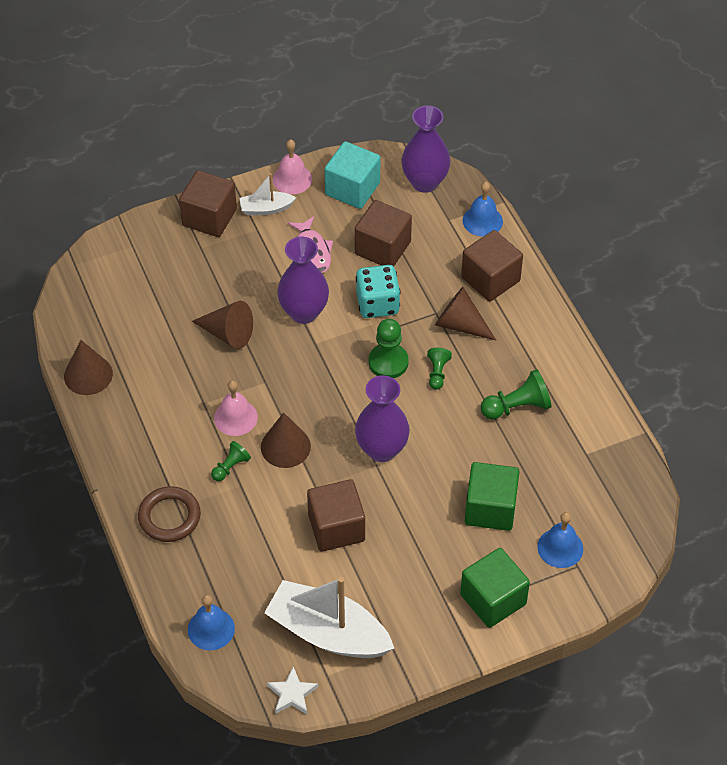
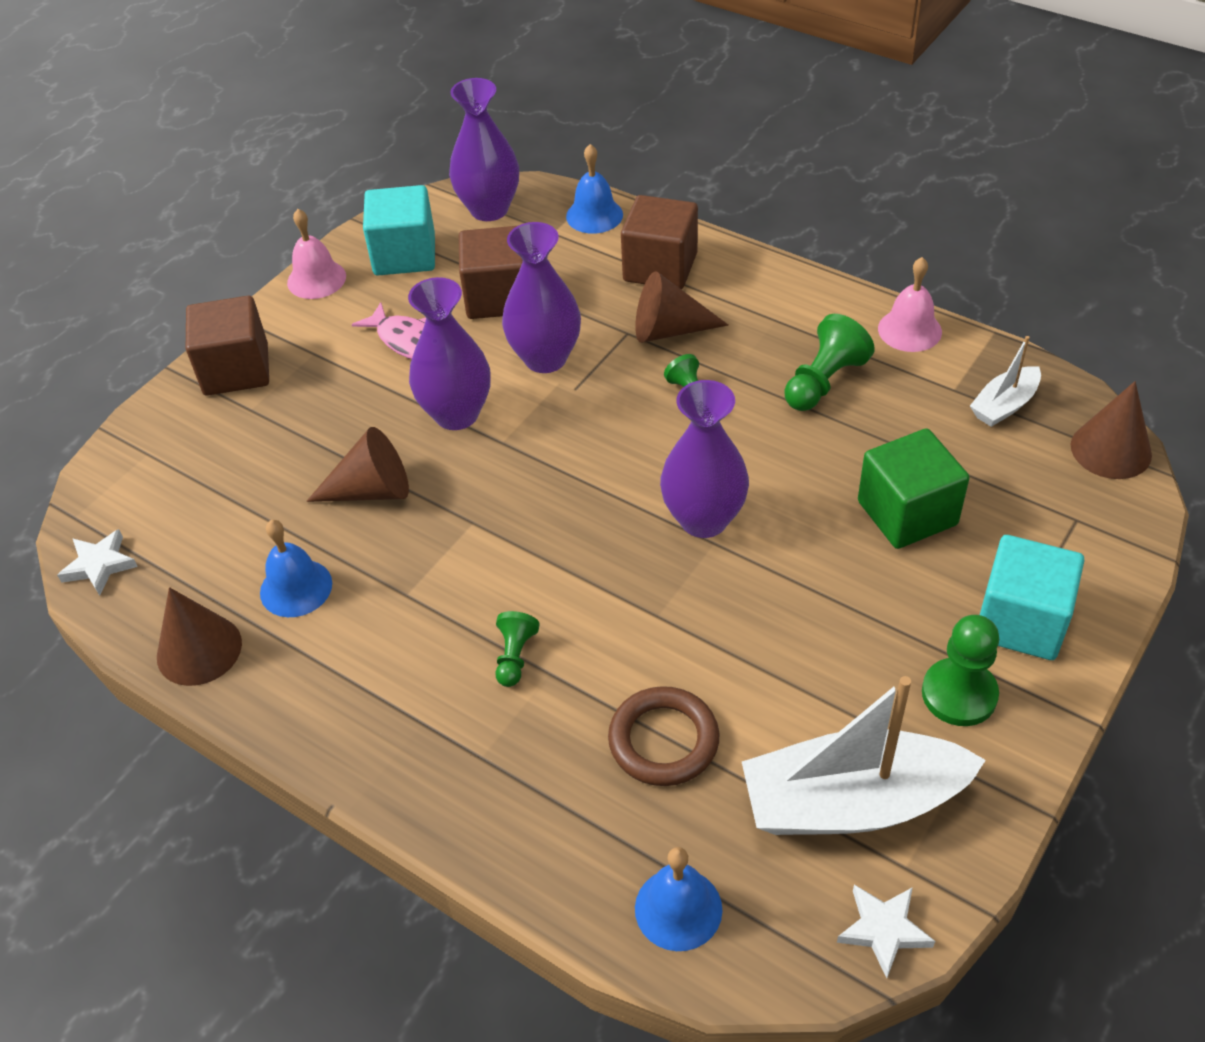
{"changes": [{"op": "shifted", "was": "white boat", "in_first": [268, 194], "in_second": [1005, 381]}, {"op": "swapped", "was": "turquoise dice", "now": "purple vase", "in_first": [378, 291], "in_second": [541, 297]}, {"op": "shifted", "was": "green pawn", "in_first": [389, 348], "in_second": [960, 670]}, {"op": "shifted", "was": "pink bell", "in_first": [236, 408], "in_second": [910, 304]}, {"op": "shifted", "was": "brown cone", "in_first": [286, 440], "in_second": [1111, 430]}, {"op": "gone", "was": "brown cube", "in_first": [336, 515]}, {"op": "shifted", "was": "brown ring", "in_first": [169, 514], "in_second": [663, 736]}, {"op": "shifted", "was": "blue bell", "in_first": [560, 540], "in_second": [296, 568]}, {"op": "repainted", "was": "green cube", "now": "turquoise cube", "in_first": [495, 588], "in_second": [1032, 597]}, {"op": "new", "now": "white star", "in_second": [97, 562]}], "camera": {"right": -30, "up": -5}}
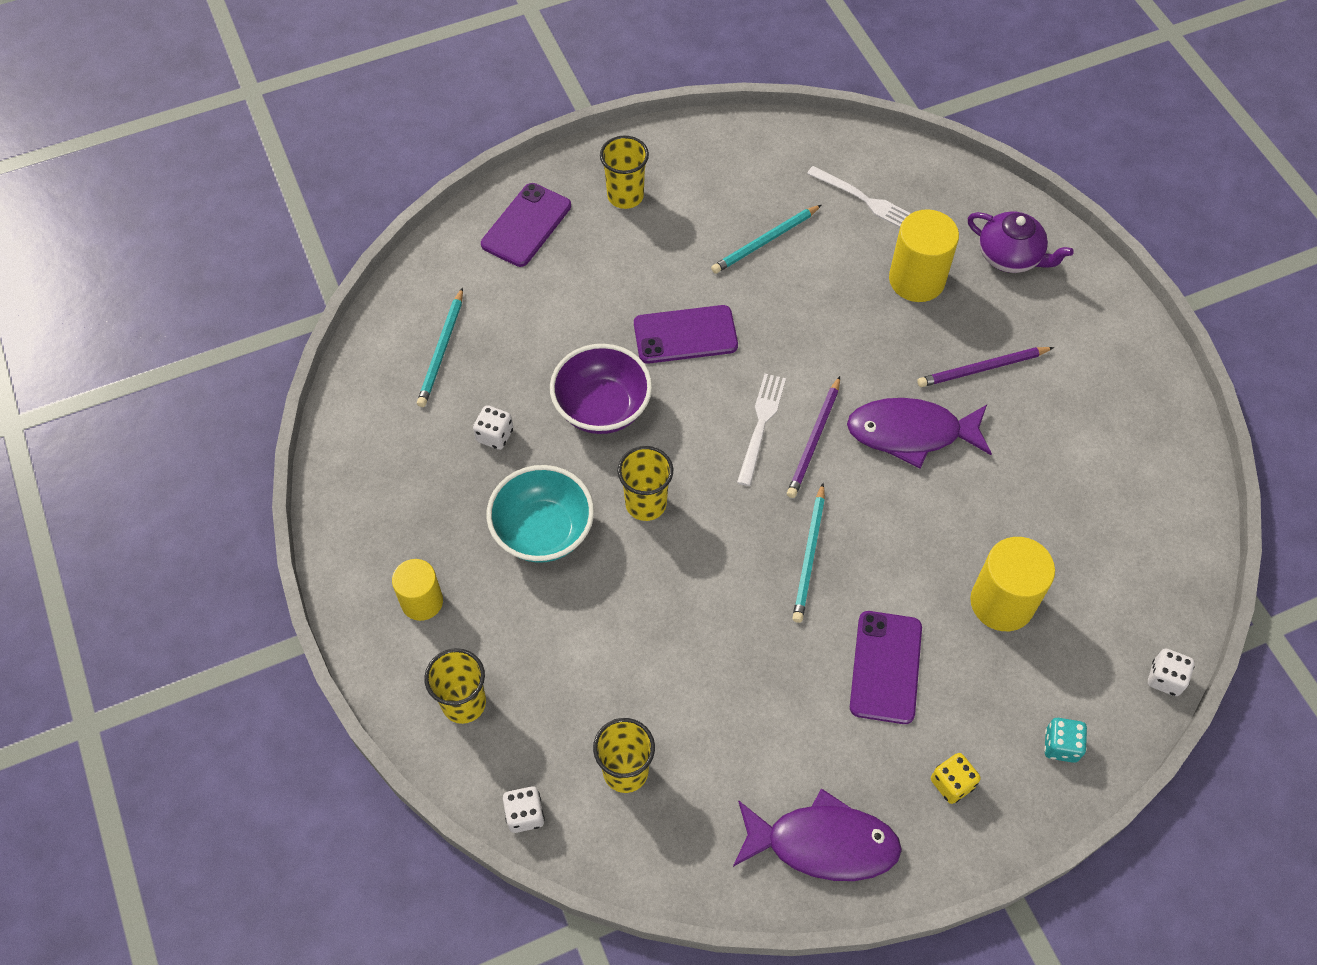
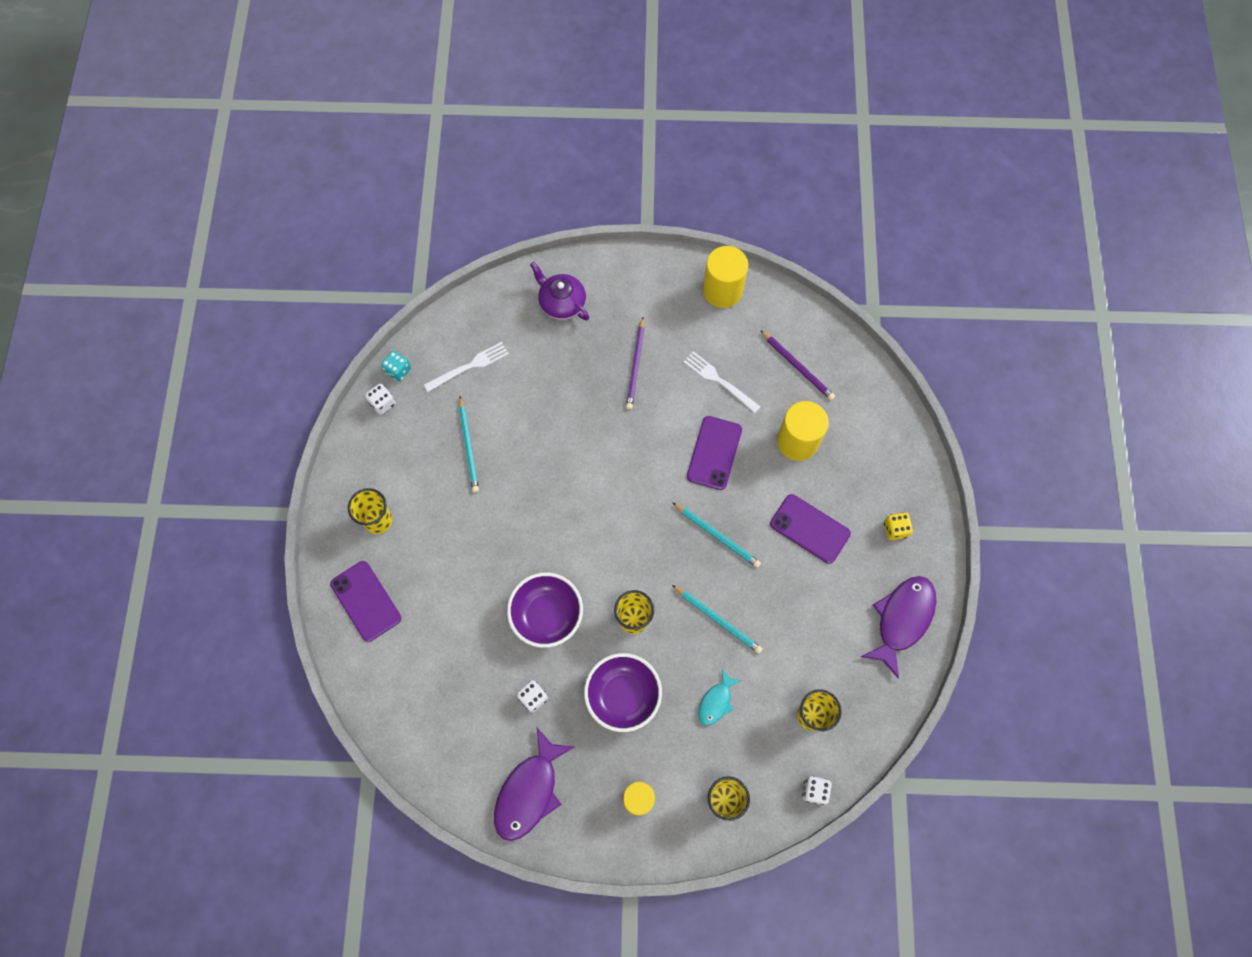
{"changes": [{"op": "shifted", "was": "yellow cylinder", "in_first": [924, 255], "in_second": [725, 277]}, {"op": "rotated", "was": "purple teapot", "in_first": [1021, 242], "in_second": [559, 291], "clockwise": -105}, {"op": "shifted", "was": "turquoise pencil", "in_first": [440, 347], "in_second": [717, 619]}, {"op": "shifted", "was": "purple phone", "in_first": [686, 334], "in_second": [714, 453]}, {"op": "shifted", "was": "white fork", "in_first": [761, 429], "in_second": [722, 382]}, {"op": "shifted", "was": "purple pencil", "in_first": [813, 437], "in_second": [797, 365]}, {"op": "shifted", "was": "purple fish", "in_first": [919, 433], "in_second": [534, 784]}, {"op": "repainted", "was": "turquoise bowl", "now": "purple bowl", "in_first": [540, 514], "in_second": [623, 692]}, {"op": "shifted", "was": "white dice", "in_first": [1171, 672], "in_second": [380, 399]}, {"op": "shifted", "was": "turquoise dice", "in_first": [1065, 740], "in_second": [396, 366]}, {"op": "new", "now": "turquoise fish", "in_second": [719, 697]}], "camera": {"right": -65, "up": 10}}
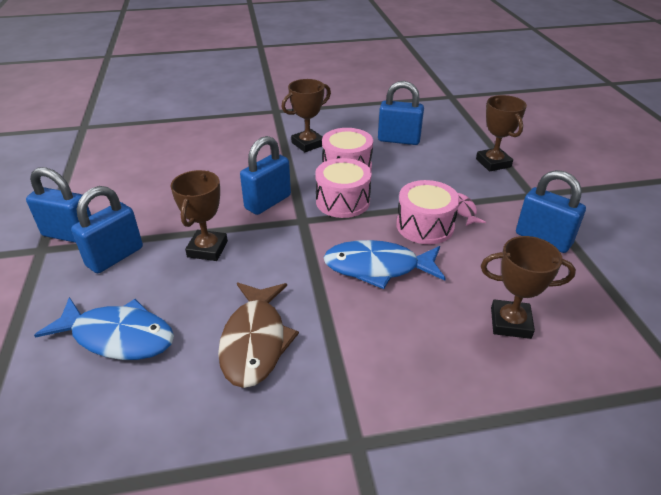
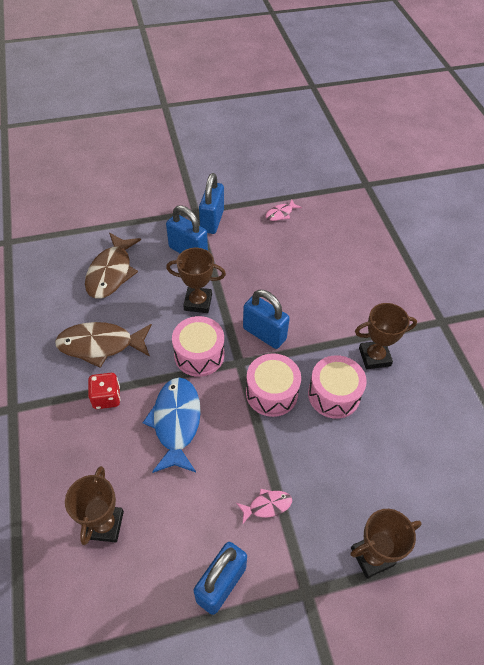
{"changes": [{"op": "rotated", "was": "brown trophy", "in_first": [306, 115], "in_second": [386, 336], "clockwise": -60}, {"op": "gone", "was": "blue padlock", "in_first": [401, 113]}, {"op": "shifted", "was": "pink drum", "in_first": [428, 212], "in_second": [198, 346]}, {"op": "repainted", "was": "blue fish", "now": "brown fish", "in_first": [104, 328], "in_second": [113, 266]}, {"op": "new", "now": "pink fish", "in_second": [284, 210]}, {"op": "new", "now": "red dice", "in_second": [104, 391]}], "camera": {"right": 85, "up": 15}}
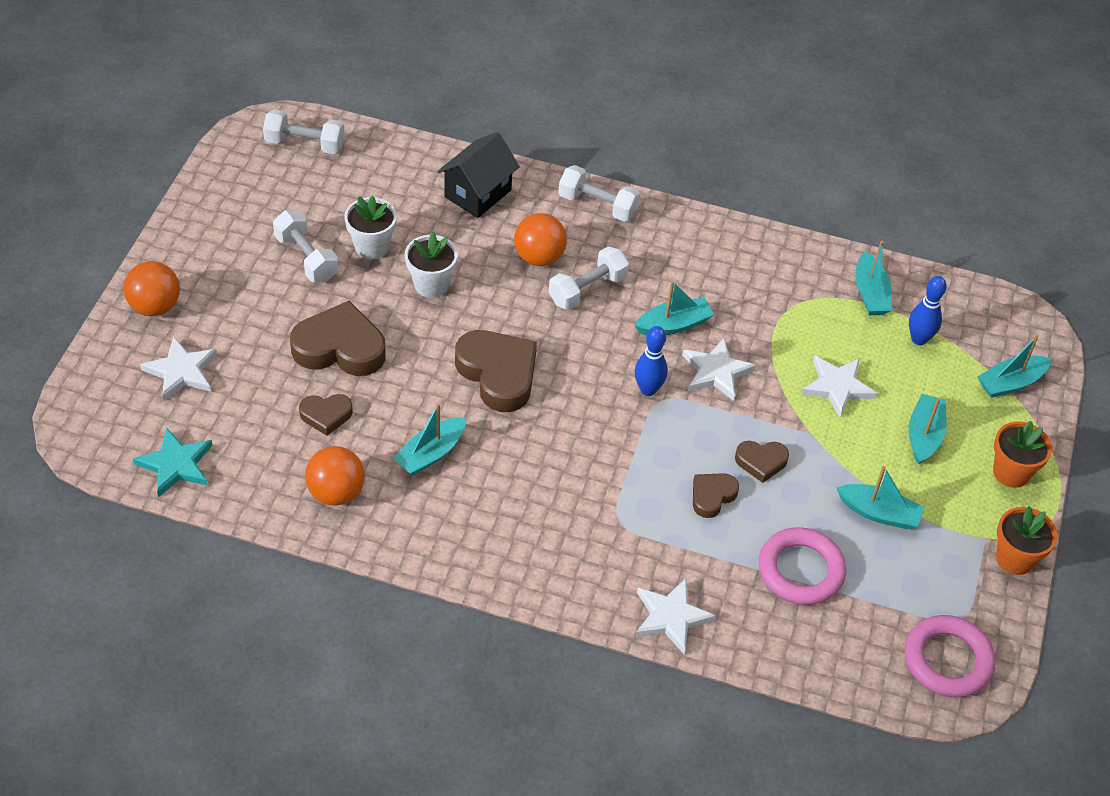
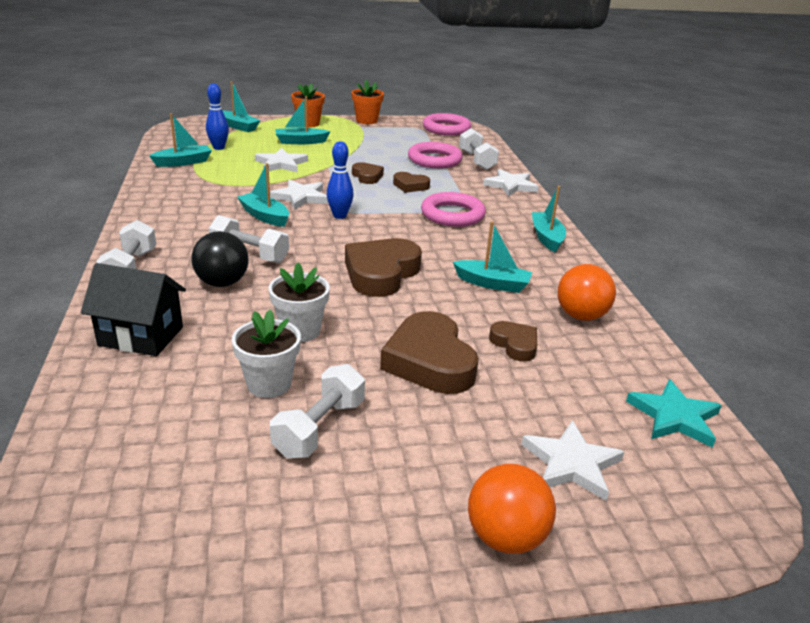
{"changes": [{"op": "shifted", "was": "white dumbbell", "in_first": [304, 131], "in_second": [479, 149]}, {"op": "repainted", "was": "orange ball", "now": "black ball", "in_first": [540, 239], "in_second": [220, 259]}, {"op": "shifted", "was": "turquoise boat", "in_first": [880, 497], "in_second": [549, 219]}, {"op": "new", "now": "pink ring", "in_second": [453, 209]}], "camera": {"right": -115, "up": -20}}
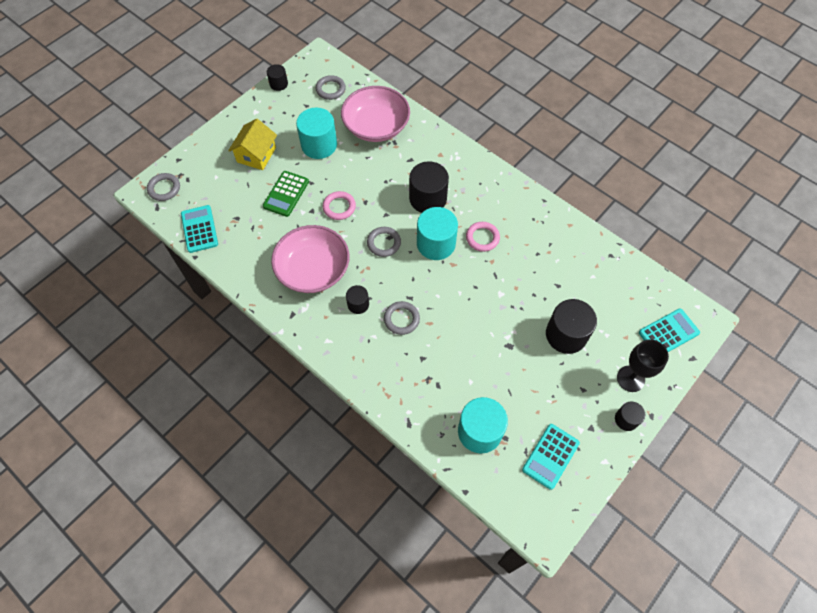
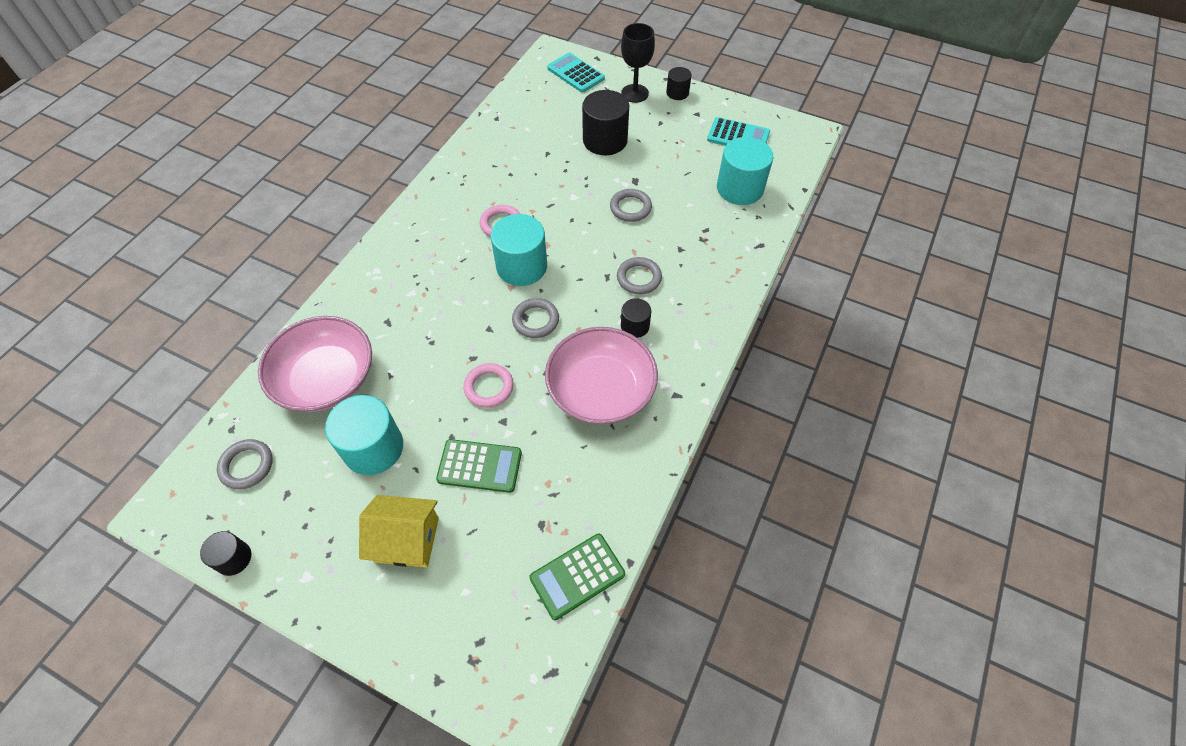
{"changes": [{"op": "gone", "was": "black cylinder", "in_first": [429, 187]}, {"op": "shifted", "was": "grey ring", "in_first": [163, 187], "in_second": [631, 205]}, {"op": "repainted", "was": "turquoise calculator", "now": "green calculator", "in_first": [199, 229], "in_second": [577, 577]}], "camera": {"right": -105, "up": -5}}
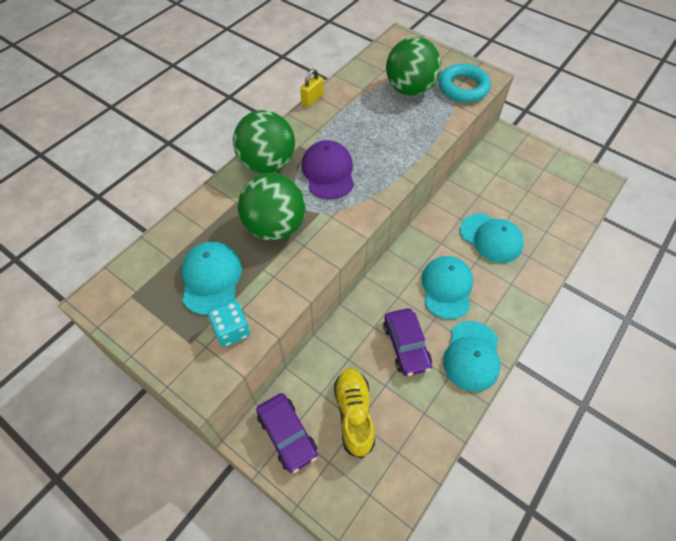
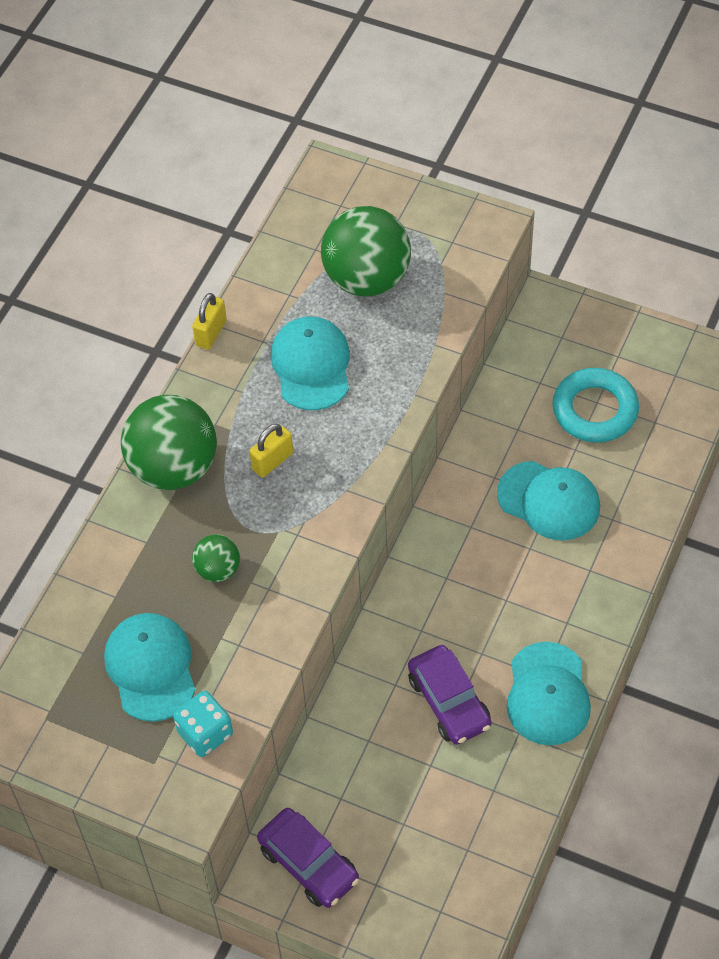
{"changes": [{"op": "shifted", "was": "turquoise ring", "in_first": [465, 83], "in_second": [595, 405]}, {"op": "swapped", "was": "purple cap", "now": "yellow padlock", "in_first": [327, 169], "in_second": [271, 451]}, {"op": "scaled", "was": "green ball", "in_first": [272, 207], "in_second": [216, 558], "ratio": 0.49}, {"op": "shifted", "was": "turquoise cap", "in_first": [447, 287], "in_second": [310, 363]}, {"op": "gone", "was": "yellow shoe", "in_first": [354, 413]}], "camera": {"right": -10, "up": 0}}
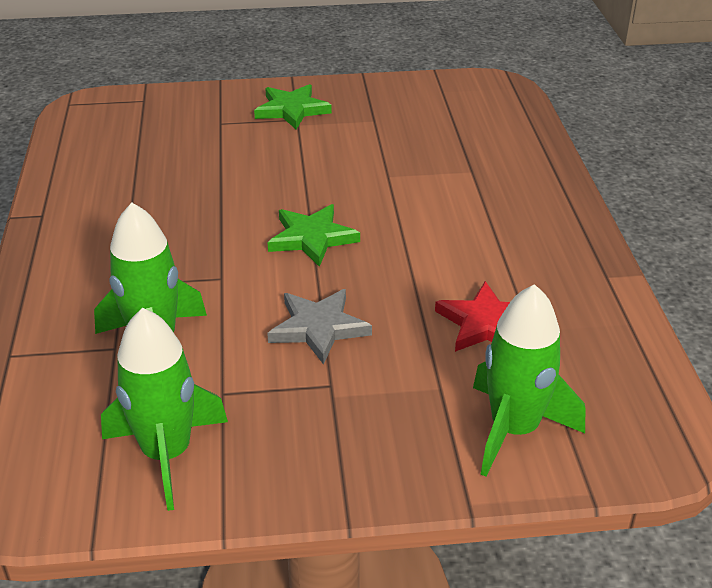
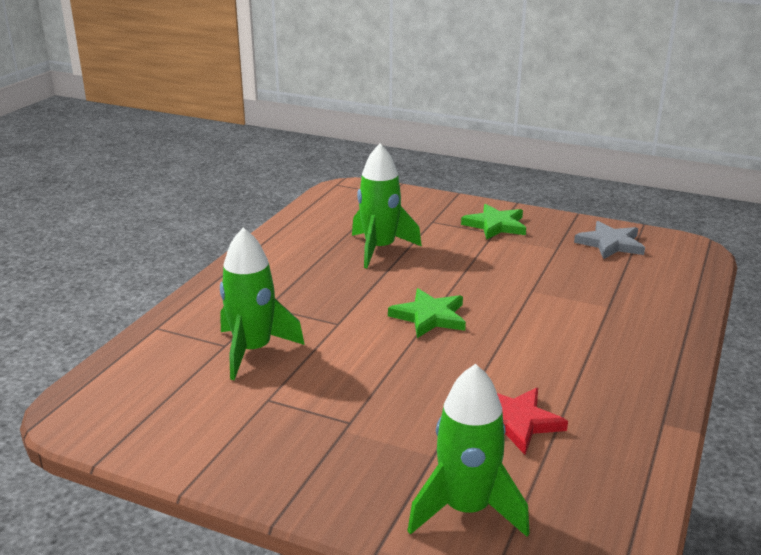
{"changes": [{"op": "shifted", "was": "grey star", "in_first": [319, 327], "in_second": [609, 240]}, {"op": "shifted", "was": "green rocket", "in_first": [164, 409], "in_second": [387, 206]}], "camera": {"right": 30, "up": -10}}
